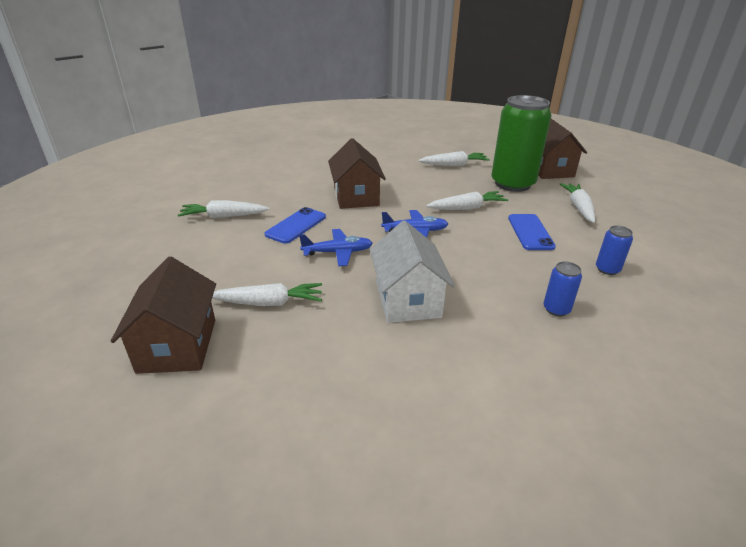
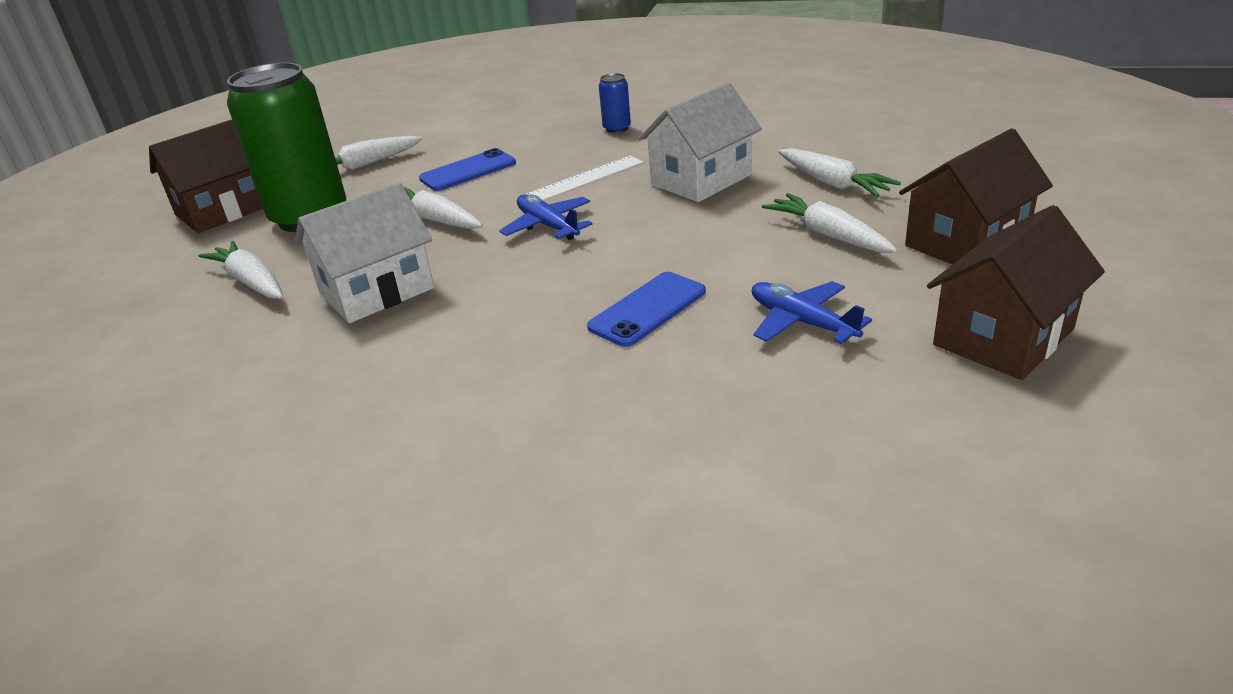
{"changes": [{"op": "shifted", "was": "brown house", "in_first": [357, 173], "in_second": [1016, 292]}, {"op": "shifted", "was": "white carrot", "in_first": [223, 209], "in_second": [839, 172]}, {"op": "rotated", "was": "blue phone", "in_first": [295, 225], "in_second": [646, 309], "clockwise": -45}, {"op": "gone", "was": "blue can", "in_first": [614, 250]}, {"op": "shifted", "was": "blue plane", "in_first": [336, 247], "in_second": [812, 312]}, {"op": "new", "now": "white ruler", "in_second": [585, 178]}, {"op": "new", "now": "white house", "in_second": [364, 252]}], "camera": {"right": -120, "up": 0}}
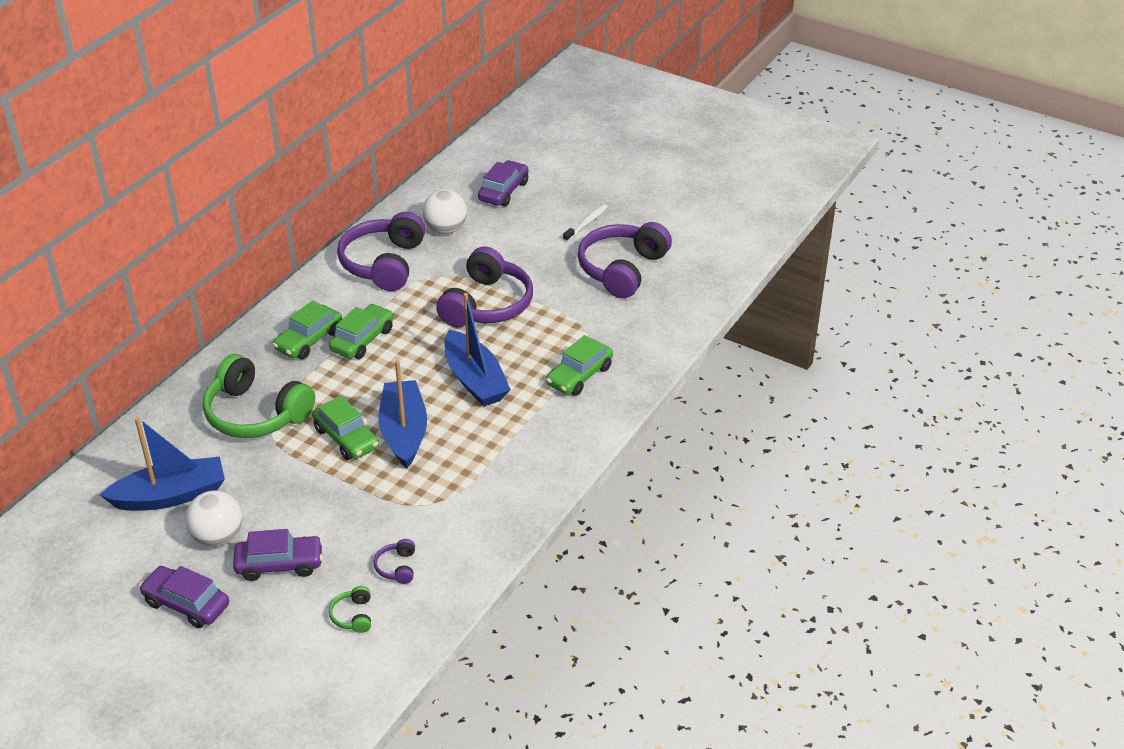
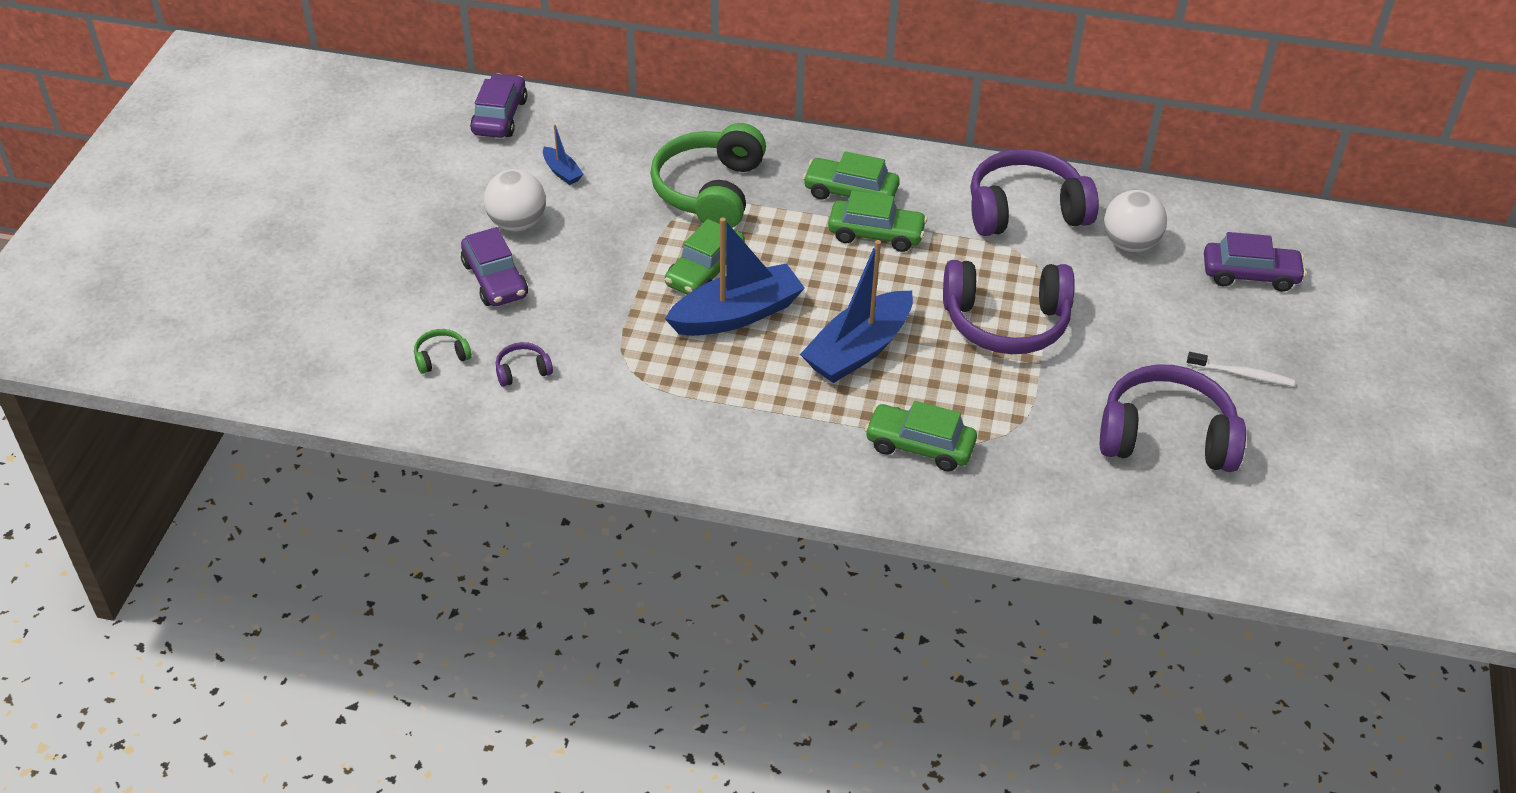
{"changes": [{"op": "scaled", "was": "blue boat", "in_first": [162, 464], "in_second": [563, 154], "ratio": 0.45}, {"op": "shifted", "was": "purple car", "in_first": [184, 597], "in_second": [498, 105]}], "camera": {"right": 70, "up": 5}}
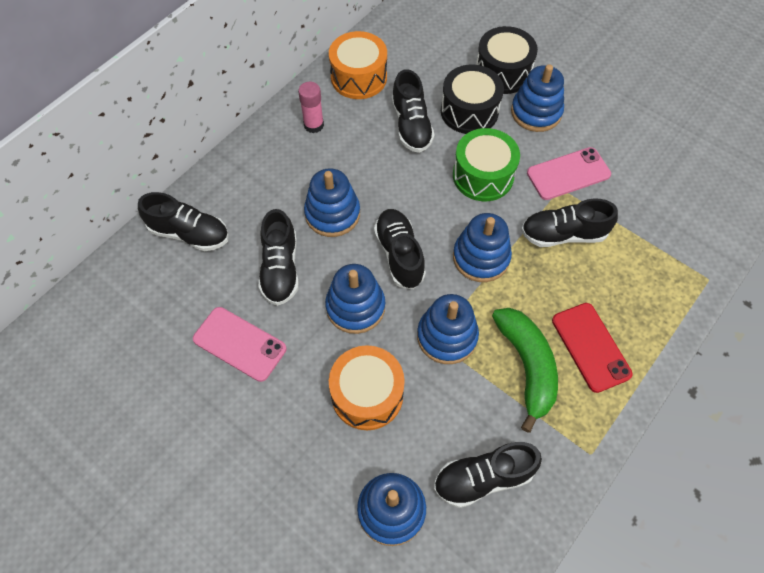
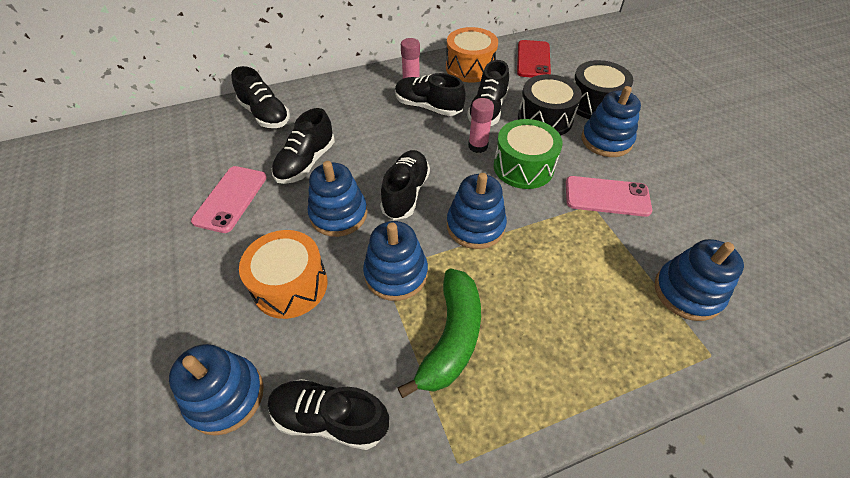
{"changes": [{"op": "shifted", "was": "blue stacking toy", "in_first": [332, 202], "in_second": [699, 280]}, {"op": "shifted", "was": "black shoe", "in_first": [569, 223], "in_second": [430, 94]}, {"op": "shifted", "was": "red phone", "in_first": [592, 348], "in_second": [534, 59]}, {"op": "rotated", "was": "pink phone", "in_first": [239, 344], "in_second": [229, 199], "clockwise": 45}, {"op": "new", "now": "pink glue stick", "in_second": [481, 125]}], "camera": {"right": 30, "up": -10}}
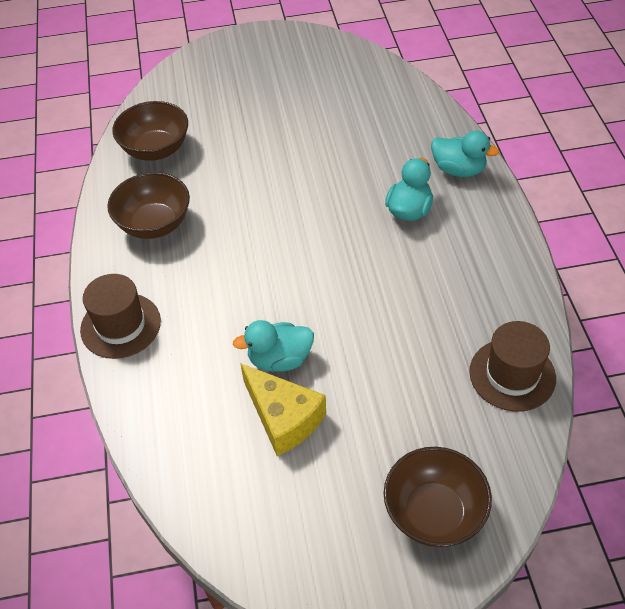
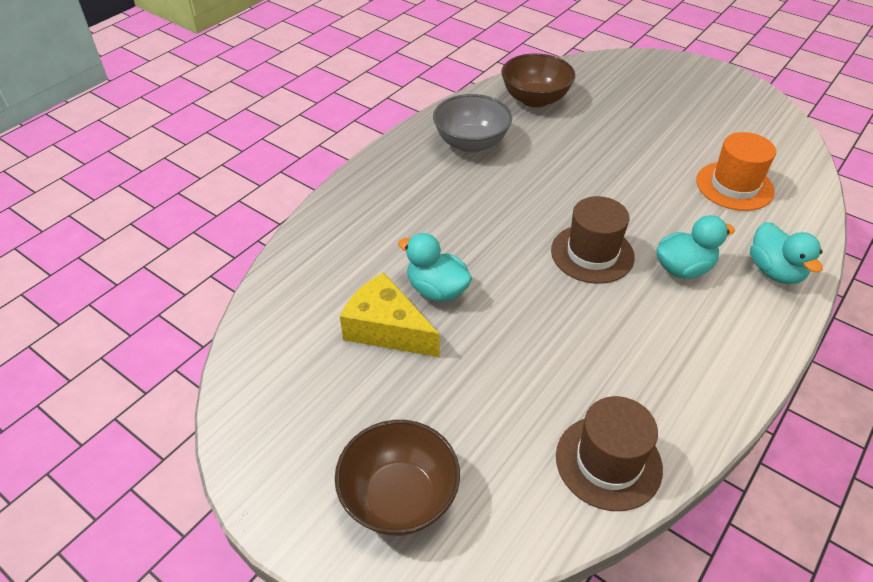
{"changes": [{"op": "repainted", "was": "brown bowl", "now": "grey bowl", "in_first": [148, 205], "in_second": [472, 123]}, {"op": "shifted", "was": "brown hat", "in_first": [120, 316], "in_second": [593, 240]}, {"op": "rotated", "was": "yellow cheese", "in_first": [283, 409], "in_second": [390, 314], "clockwise": 120}, {"op": "new", "now": "orange hat", "in_second": [736, 171]}], "camera": {"right": 45, "up": -5}}
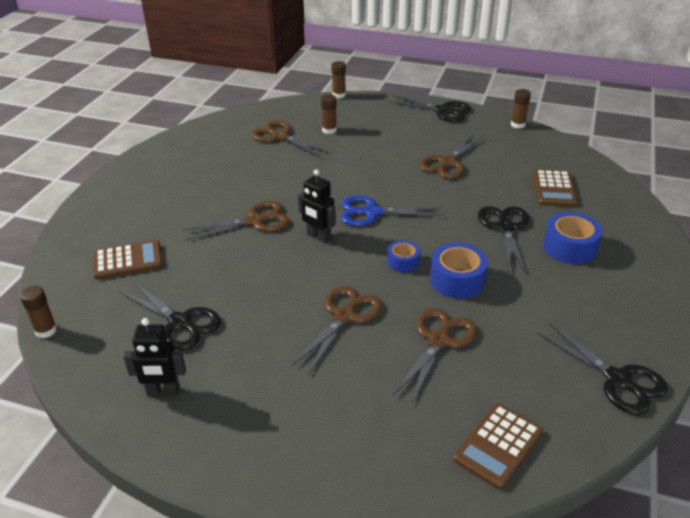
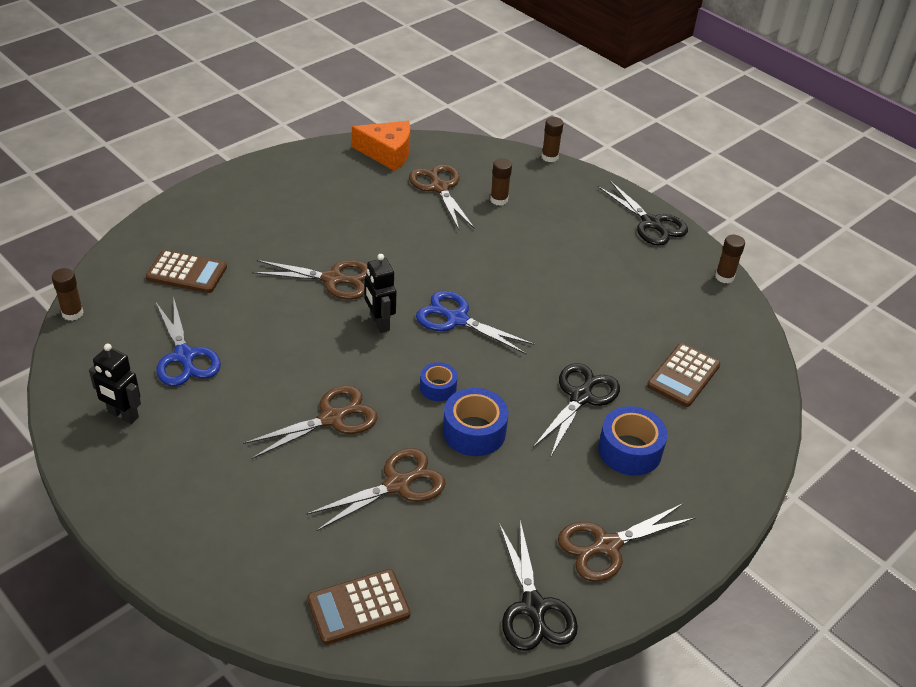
{"changes": [{"op": "shifted", "was": "brown scissors", "in_first": [451, 156], "in_second": [626, 543]}, {"op": "repainted", "was": "black scissors", "now": "blue scissors", "in_first": [170, 316], "in_second": [188, 343]}, {"op": "new", "now": "orange cheese", "in_second": [381, 146]}], "camera": {"right": 25, "up": 5}}
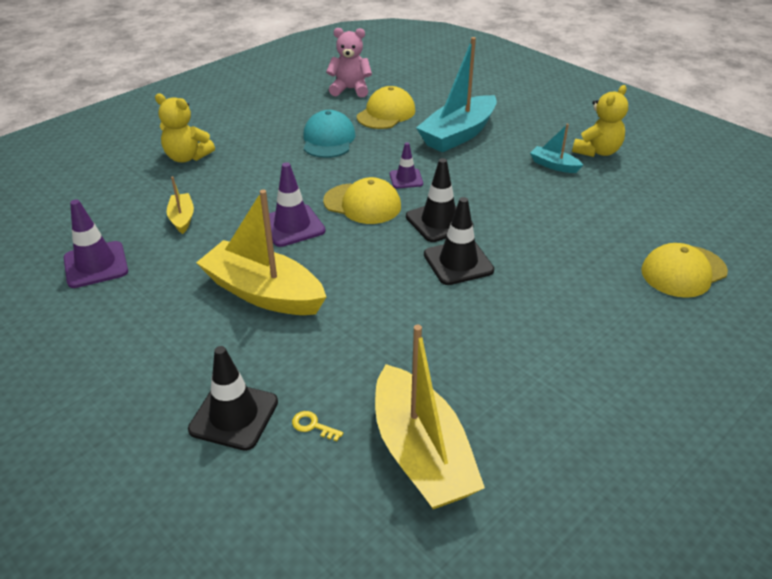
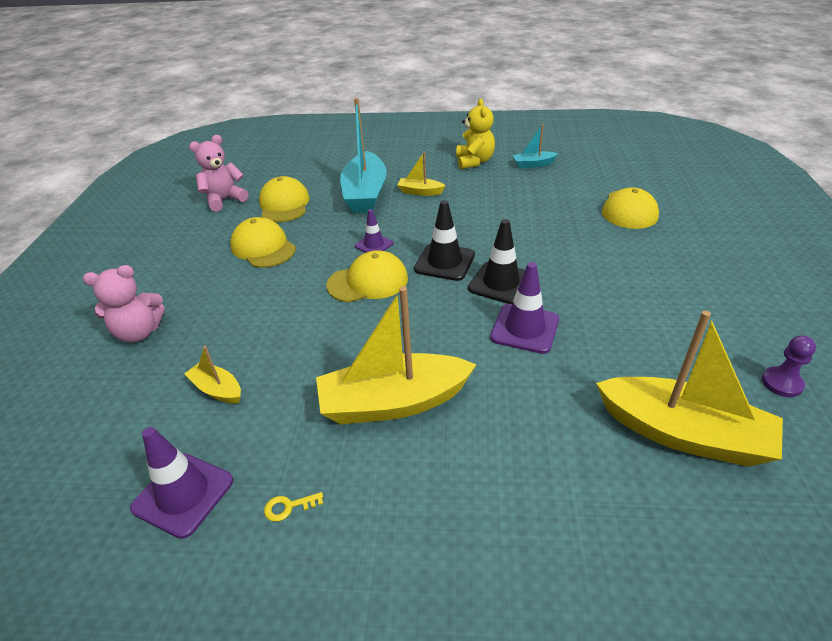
{"changes": [{"op": "repainted", "was": "yellow teddy bear", "now": "pink teddy bear", "in_first": [185, 128], "in_second": [124, 304]}, {"op": "repainted", "was": "turquoise cap", "now": "yellow cap", "in_first": [329, 134], "in_second": [263, 242]}, {"op": "shifted", "was": "turquoise boat", "in_first": [556, 148], "in_second": [535, 146]}, {"op": "shifted", "was": "purple traffic cone", "in_first": [297, 204], "in_second": [524, 308]}, {"op": "gone", "was": "black traffic cone", "in_first": [233, 398]}, {"op": "shifted", "was": "yellow key", "in_first": [317, 426], "in_second": [293, 507]}, {"op": "new", "now": "yellow boat", "in_second": [421, 173]}, {"op": "new", "now": "purple pawn", "in_second": [789, 366]}], "camera": {"right": -40, "up": 0}}
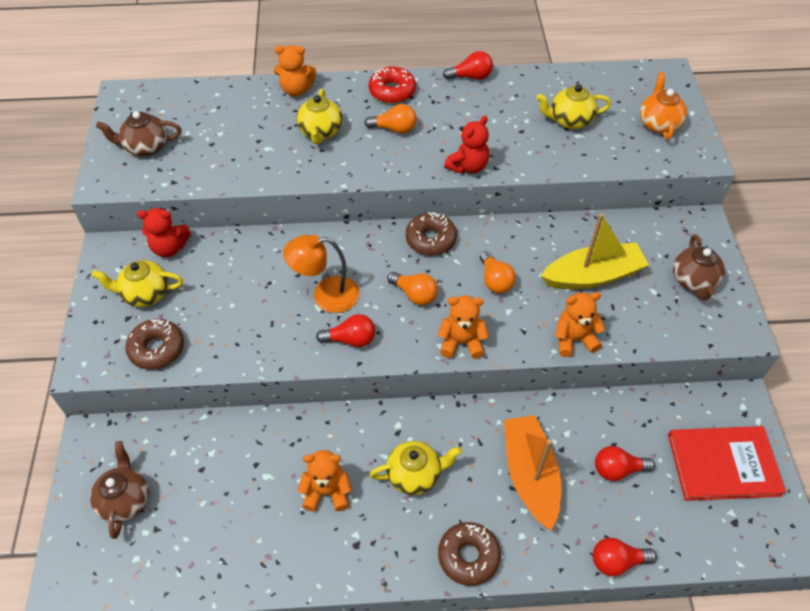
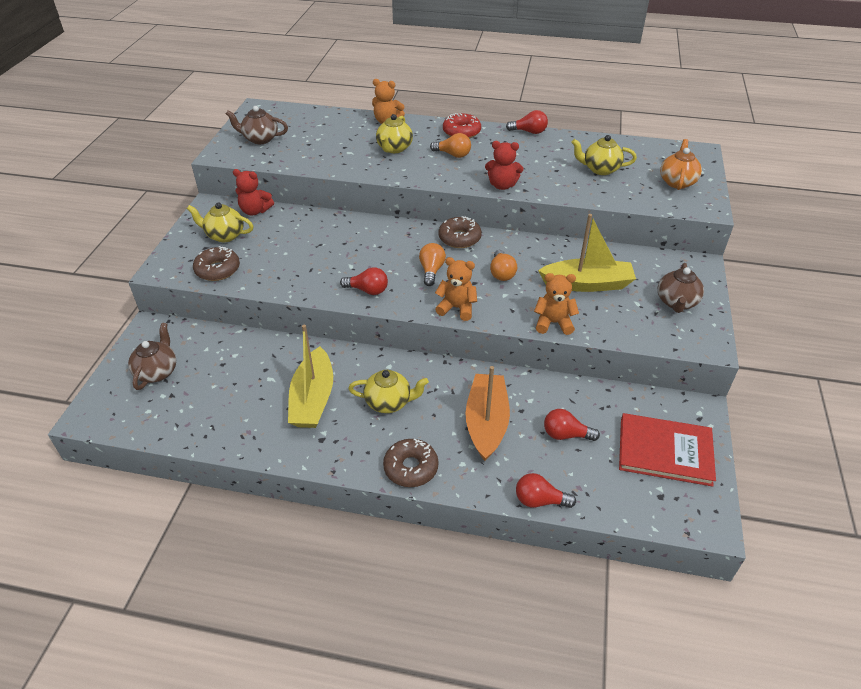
{"changes": [{"op": "rotated", "was": "red teddy bear", "in_first": [466, 145], "in_second": [504, 165], "clockwise": 45}, {"op": "gone", "was": "orange lamp", "in_first": [321, 274]}, {"op": "rotated", "was": "orange light bulb", "in_first": [412, 288], "in_second": [432, 264], "clockwise": -135}, {"op": "swapped", "was": "orange teddy bear", "now": "yellow boat", "in_first": [324, 480], "in_second": [310, 376]}], "camera": {"right": 15, "up": -10}}
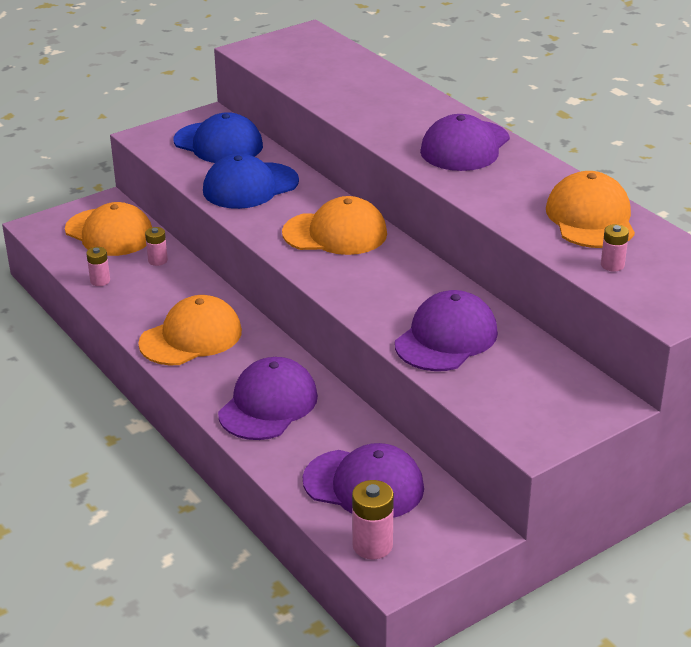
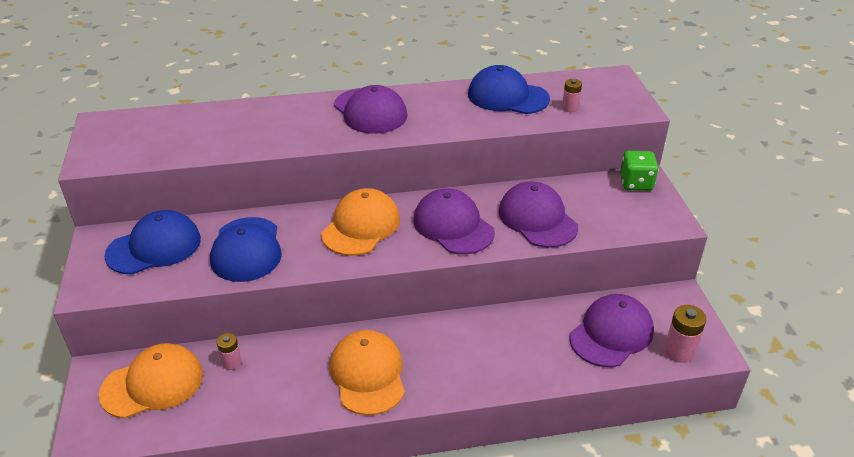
{"changes": [{"op": "repainted", "was": "orange cap", "now": "blue cap", "in_first": [590, 209], "in_second": [509, 89]}, {"op": "gone", "was": "pink battery", "in_first": [98, 266]}, {"op": "shifted", "was": "purple cap", "in_first": [268, 398], "in_second": [454, 221]}, {"op": "new", "now": "green dice", "in_second": [639, 171]}], "camera": {"right": -65, "up": 5}}
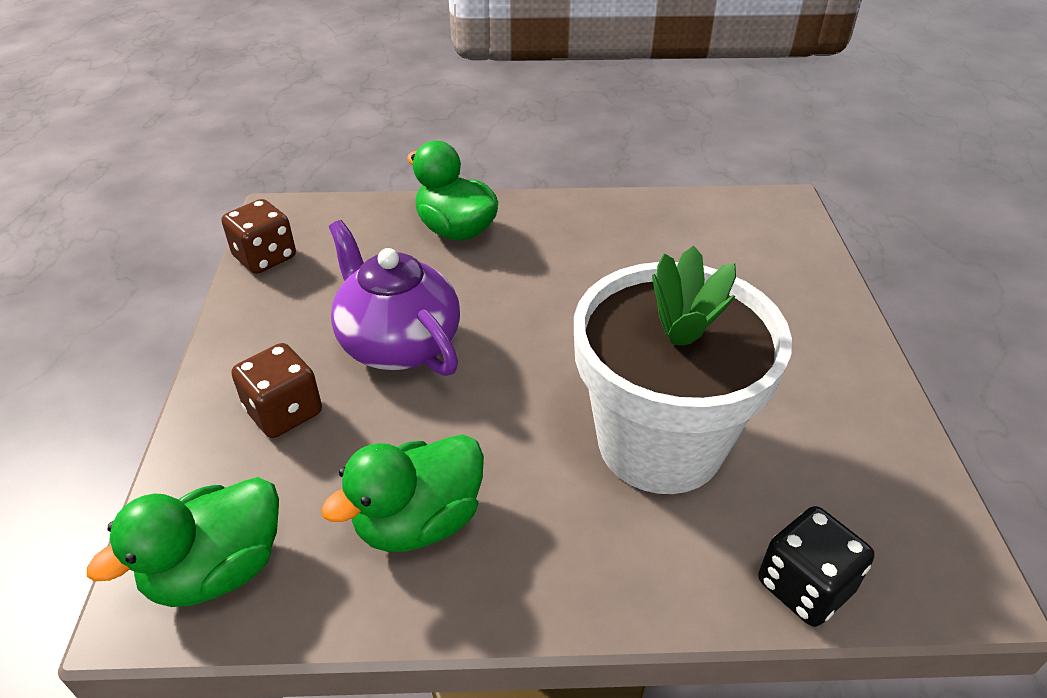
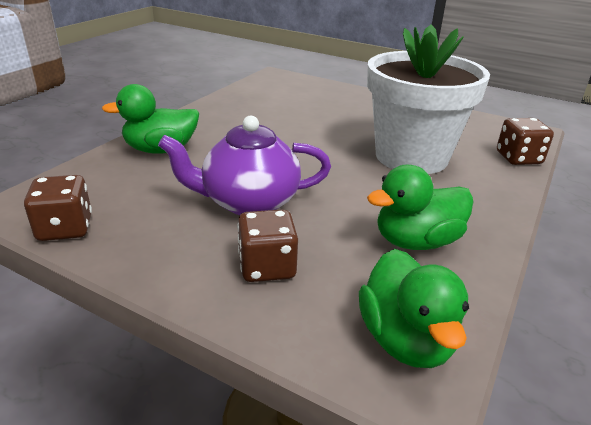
{"changes": [{"op": "rotated", "was": "green duck", "in_first": [402, 493], "in_second": [420, 207], "clockwise": 75}, {"op": "repainted", "was": "black dice", "now": "brown dice", "in_first": [816, 566], "in_second": [525, 141]}], "camera": {"right": -60, "up": -10}}
